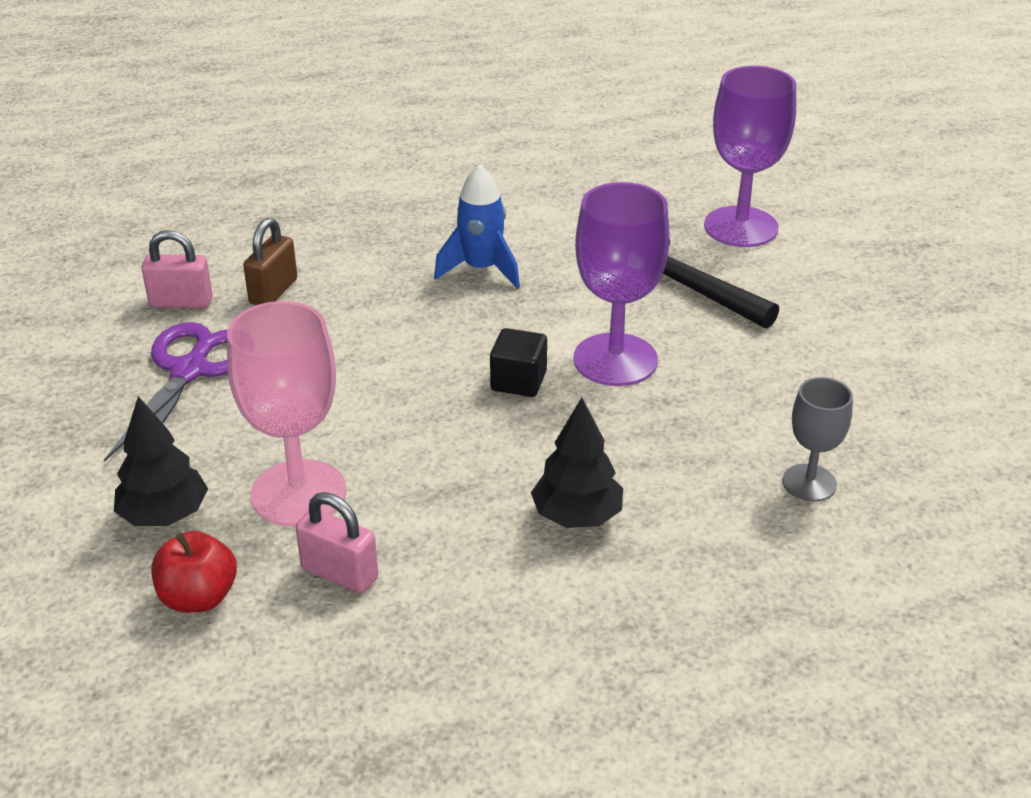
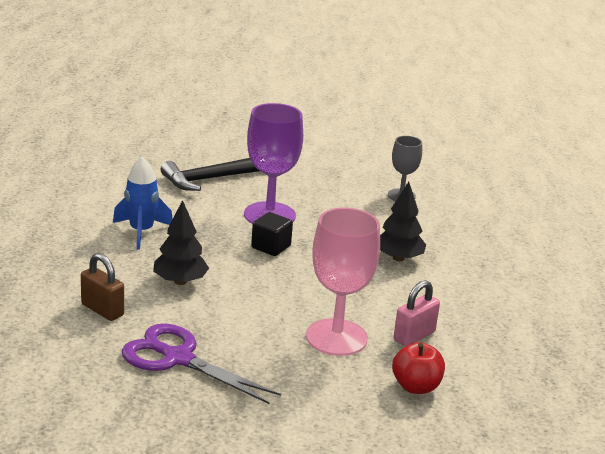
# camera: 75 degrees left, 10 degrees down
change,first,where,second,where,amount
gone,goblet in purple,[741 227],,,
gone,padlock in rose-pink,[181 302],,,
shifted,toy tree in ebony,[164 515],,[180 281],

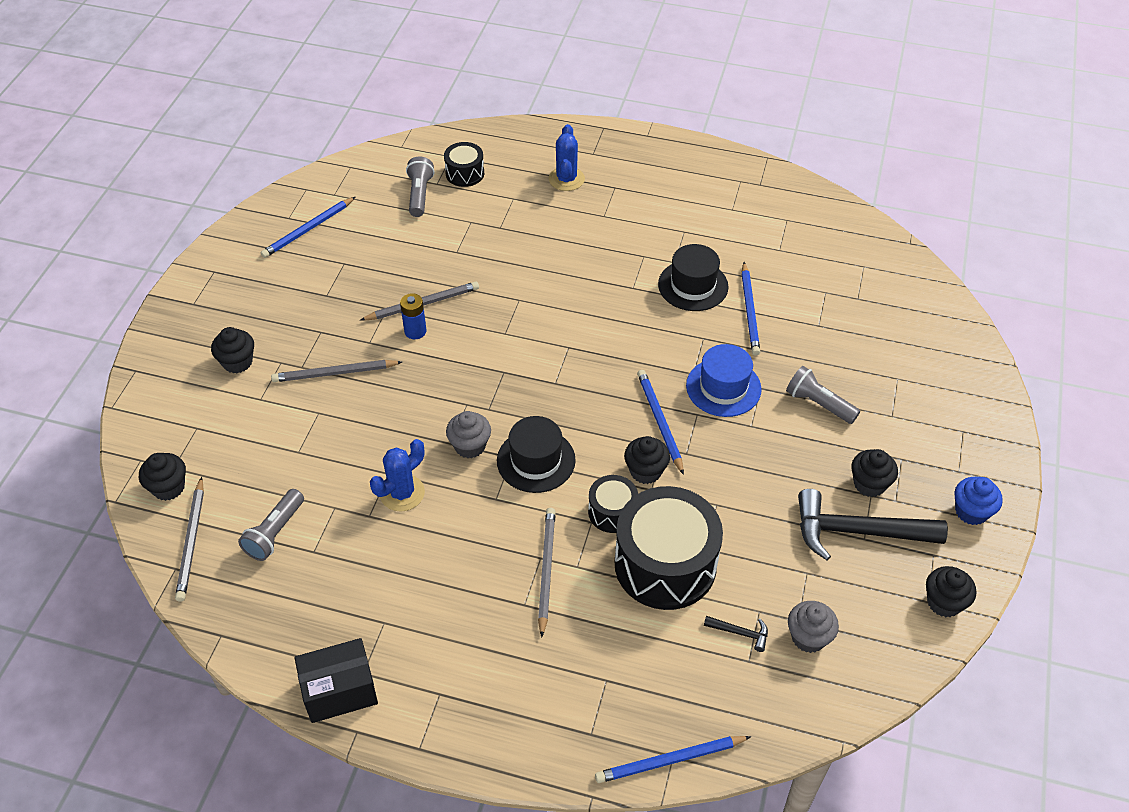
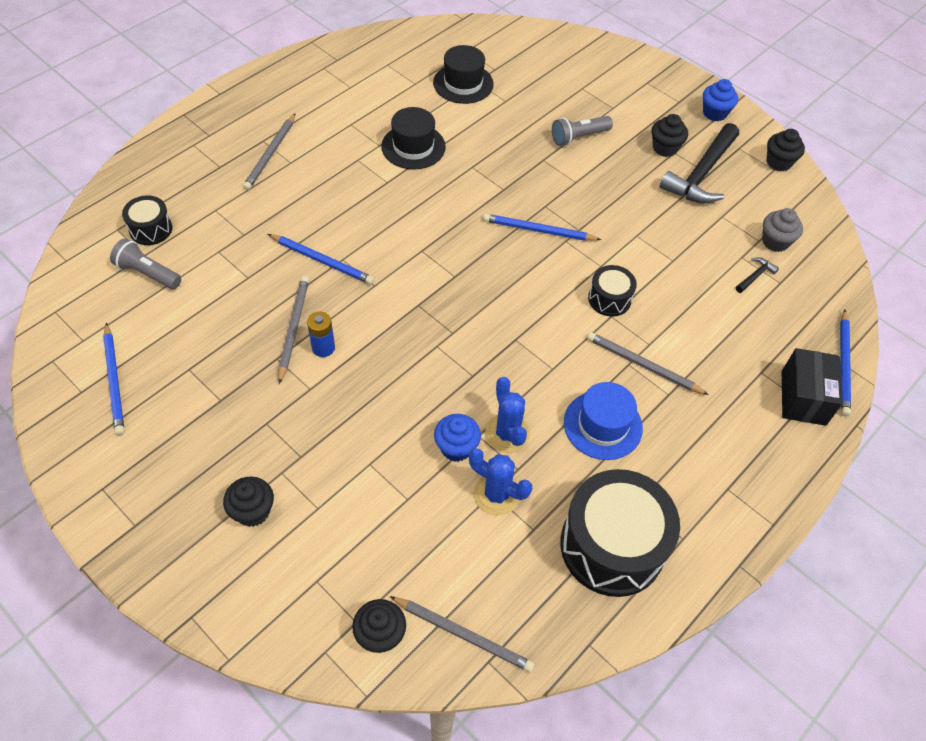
# camera: 65 degrees left, 5 degrees up
change,first,where,second,where,amount
shifted,cactus in blue,[566 179],,[496 494],
shifted,lead pencil in blue,[750 311],,[322 261],
shifted,hat in blue,[723 387],,[603 425],
shifted,lead pencil in grey,[335 373],,[271 154],
gone,fairy cake in grey,[470 446],,,
shifted,hat in ebony,[536 460],,[463 83],
gone,fairy cake in ebony,[645 471],,,
shifted,snare drum in ebony,[665 564],,[612 546],
gone,flashlight in grey,[275 533],,,
shifted,package in ebony,[340 691],,[803 398],
new,,,fairy cake in blue,[456 447],

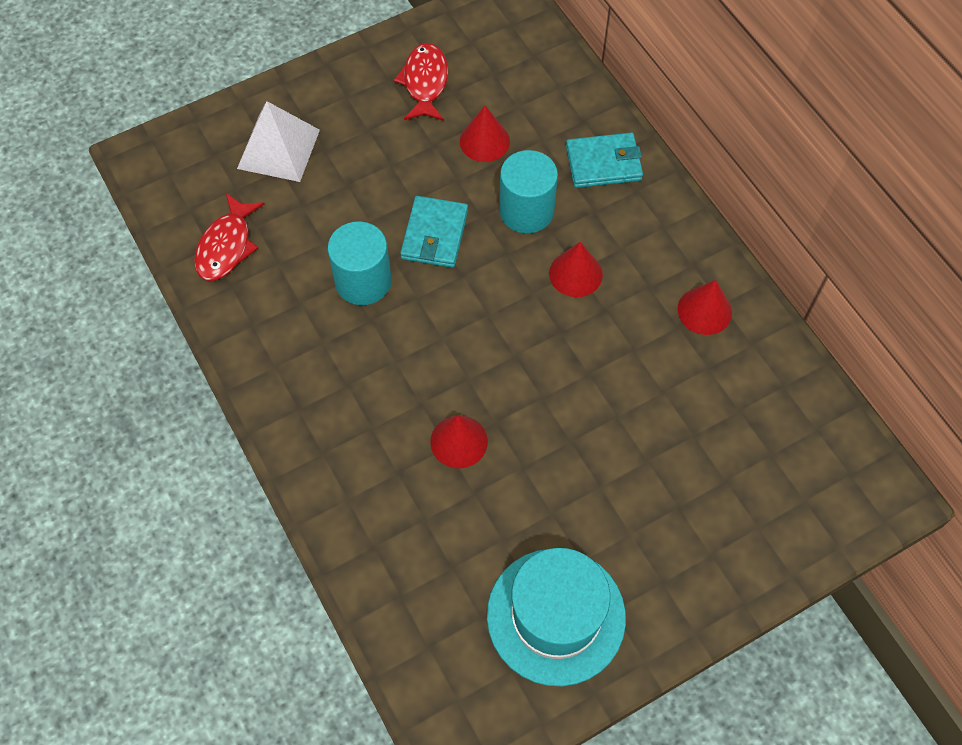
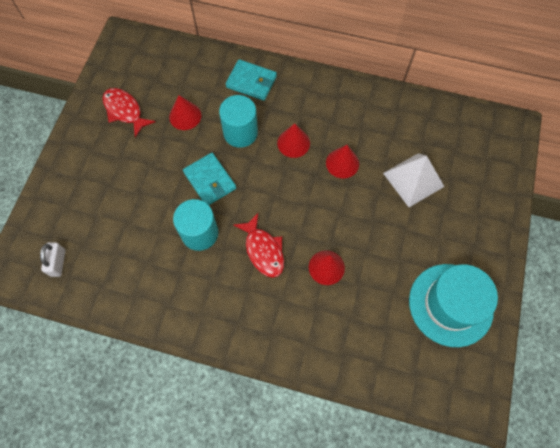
# camera: 45 degrees left, 5 degrees up
change,first,where,second,where,amount
shifted,pyramid shape in snow-white,[278 149],,[413 179],
rotated,billfold in turquoise,[603 163],,[251 82],75 degrees clockwise
shifted,fish in crimson,[226 246],,[263 250],
shifted,cone in crimson,[704 310],,[342 163],
new,,,padlock in snow-white,[58 263],

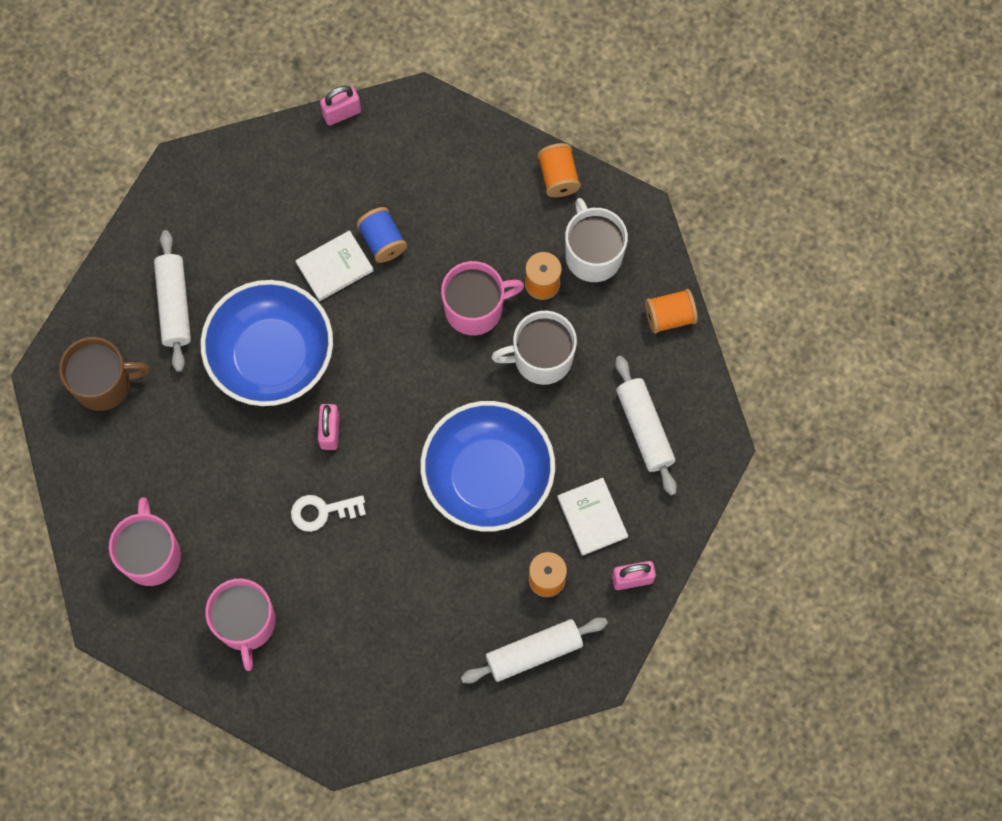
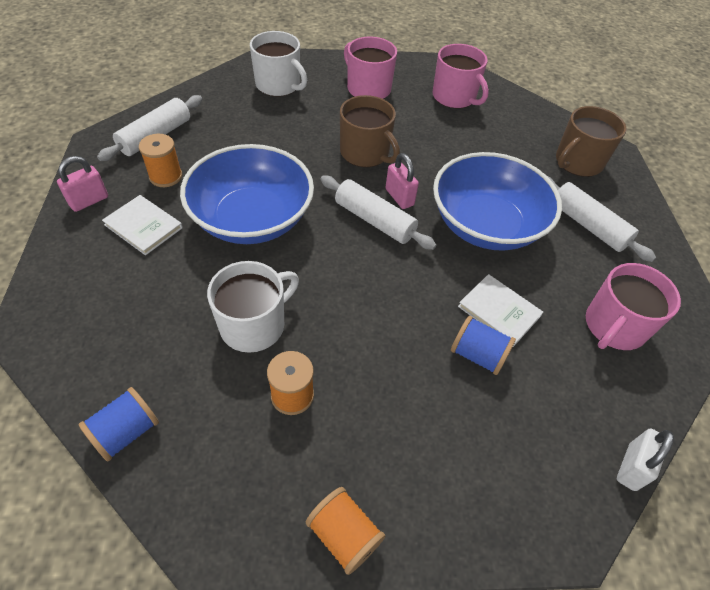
# camera: 145 degrees right, 20 degrees down
change,first,where,second,where,amount
repainted,padlock in rose-pink,[342 113],padlock in snow-white,[631 467],
shifted,tea mug in snow-white,[593 254],,[278 85],
rotated,hardcover in snow-white,[334 266],,[499 311],75 degrees counterclockwise
shifted,tea mug in rose-pink,[475 308],,[614 326],
repainted,spool in orange-coloured,[669 316],spool in blue,[126 432],
shifted,pastry roller in snow-white,[644 428],,[374 220],
swapped,latchkey in snow-white,[322 511],tea mug in brown,[365 153],

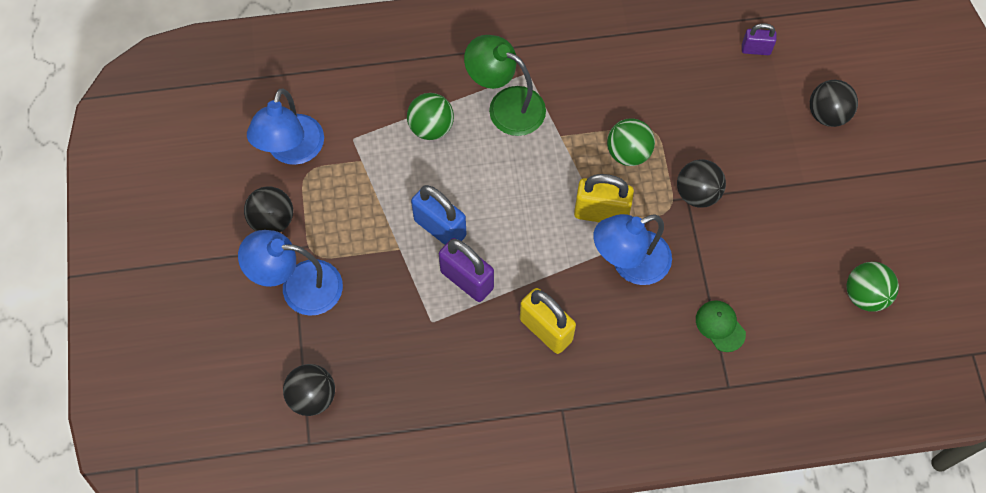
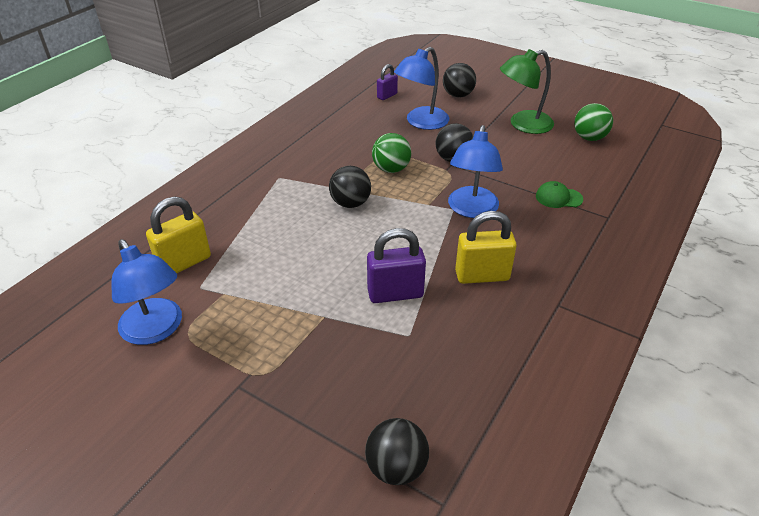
# camera: 50 degrees left, 25 degrees down
change,first,where,second,where,amount
shifted,desk lamp in leaf-green,[506 105],,[523 124],
gone,sphere in leaf-green,[431 127],,,
shifted,padlock in golden,[601 213],,[184 263],
gone,padlock in blue,[440 228],,,
shifted,sphere in ebony,[272 220],,[350 203],
shifted,desk lamp in blue,[299 286],,[421 122],

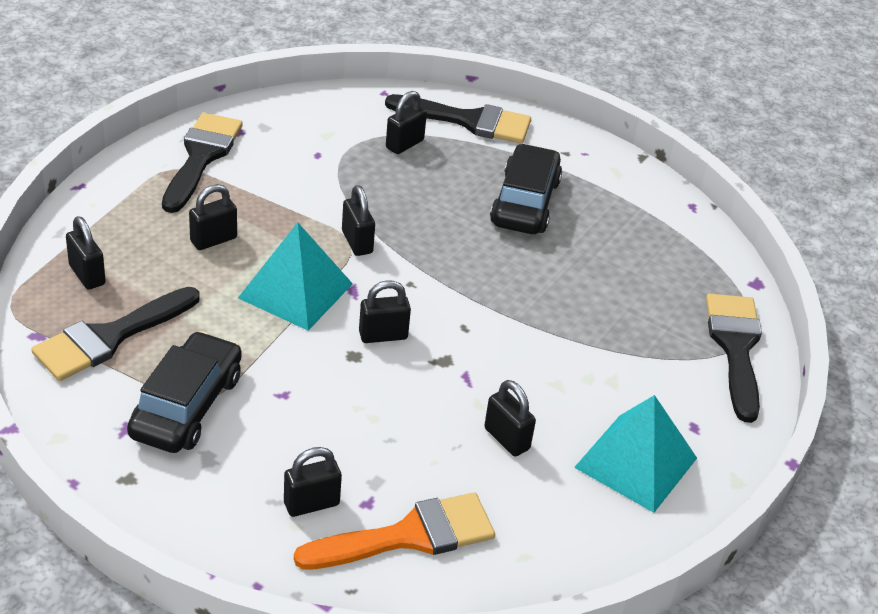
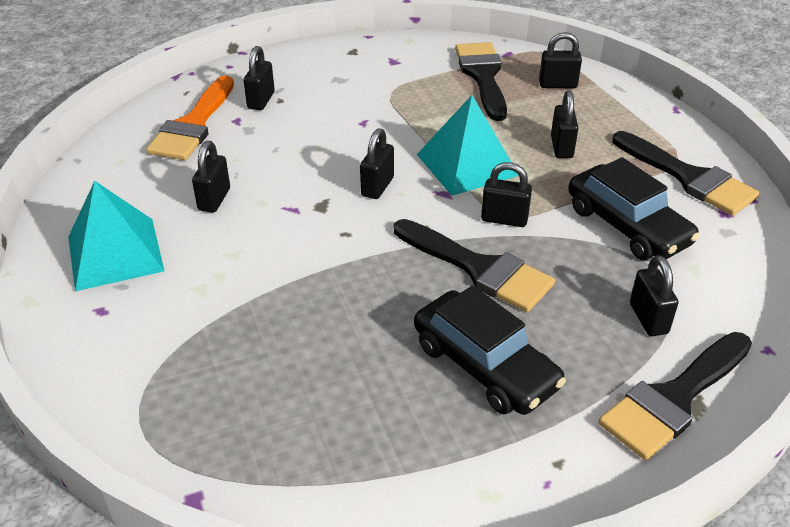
# camera: 130 degrees right, 0 degrees up
change,first,where,second,where,amount
shifted,paint brush in ebony,[735 348],,[479 268],
shifted,automobile in ebony,[187 406],,[627 226],
rotated,padlock in ebony,[506 439],,[214 199],75 degrees counterclockwise

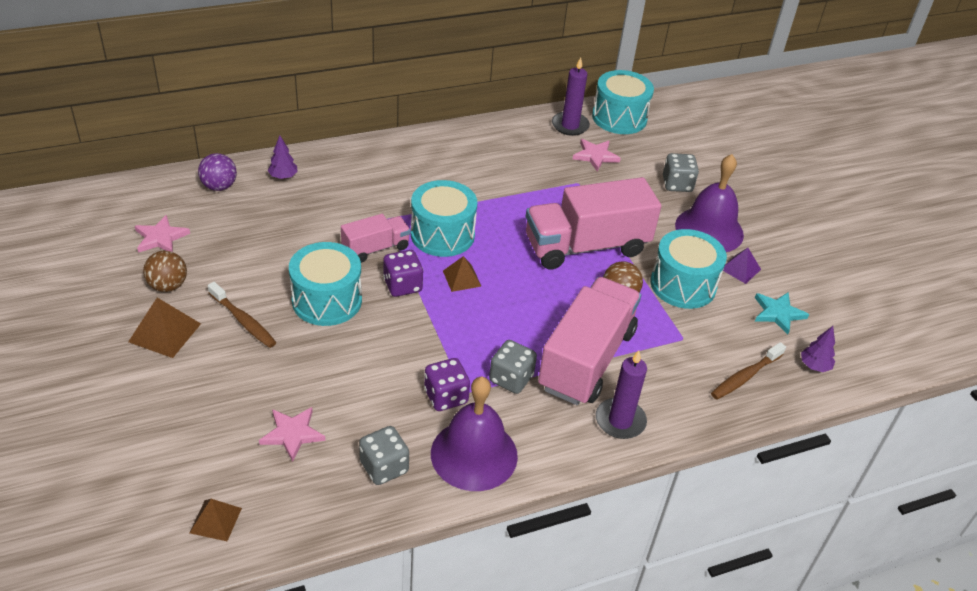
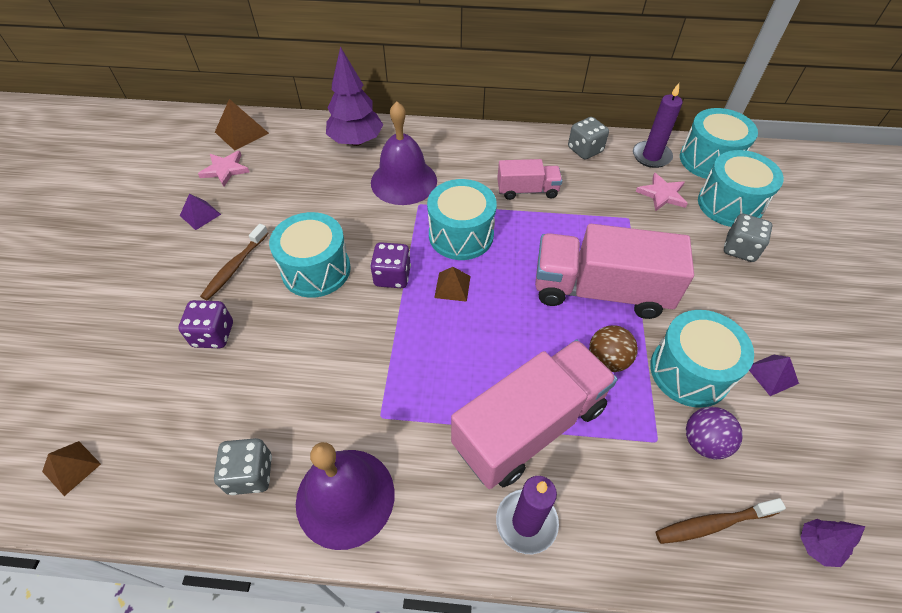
# camera: 30 degrees right, 10 degrees up
change,first,where,second,where,amount
scaled,toy tree in purple,[283 177],,[356 141],x2.08
shifted,sphere in purple,[219 186],,[704 442],
shifted,school bell in purple,[709 230],,[404 181],
shifted,truck in rose-pink,[376 248],,[527 190],
swapped,sphere in brown,[168 286],pyramid shape in purple,[200 215],
rotated,toothbrush in brown,[243 321],,[235 267],45 degrees clockwise
gone,five-pointed star in turquoise,[778 313],,,
shifted,pyramid shape in brown,[165 332],,[241 132],
shifted,die in grey,[511 379],,[585 150],
shifted,die in purple,[446 396],,[213 335],
gone,five-pointed star in rose-pink,[292 434],,,
new,,,snare drum in turquoise,[729 204],

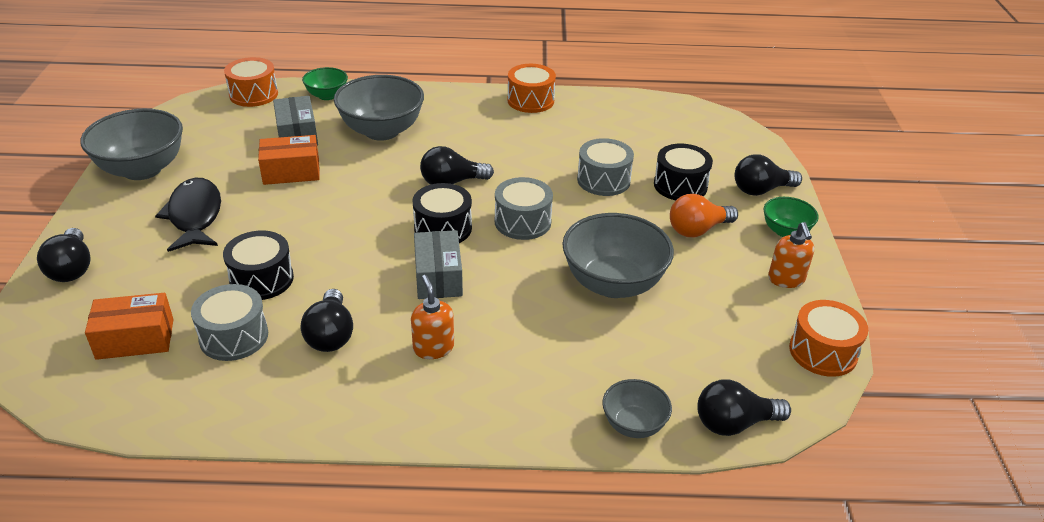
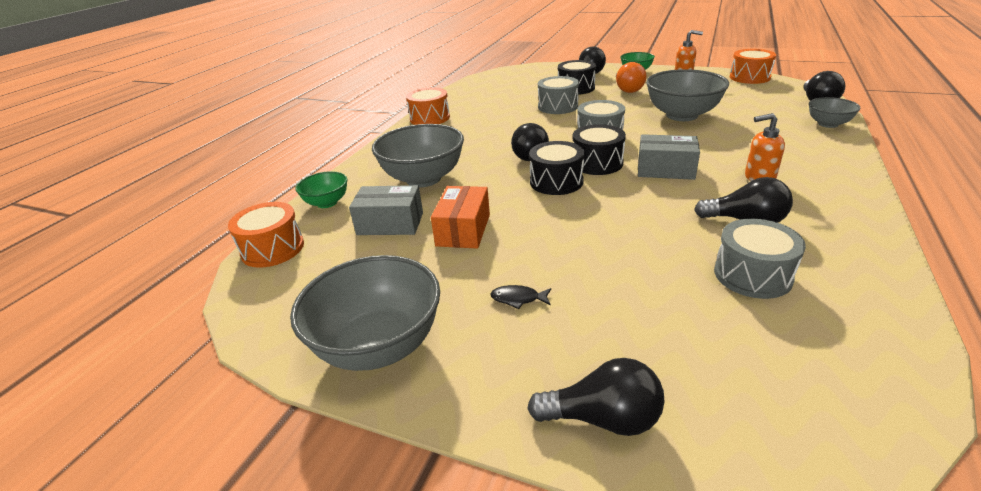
# camera: 65 degrees left, 5 degrees down
change,first,where,second,where,amount
scaled,fish in ebony,[195 216],,[518 299],x0.42
shifted,snare drum in ebony,[262 279],,[556 182],
gone,package in orange-coloured,[135 339],,,

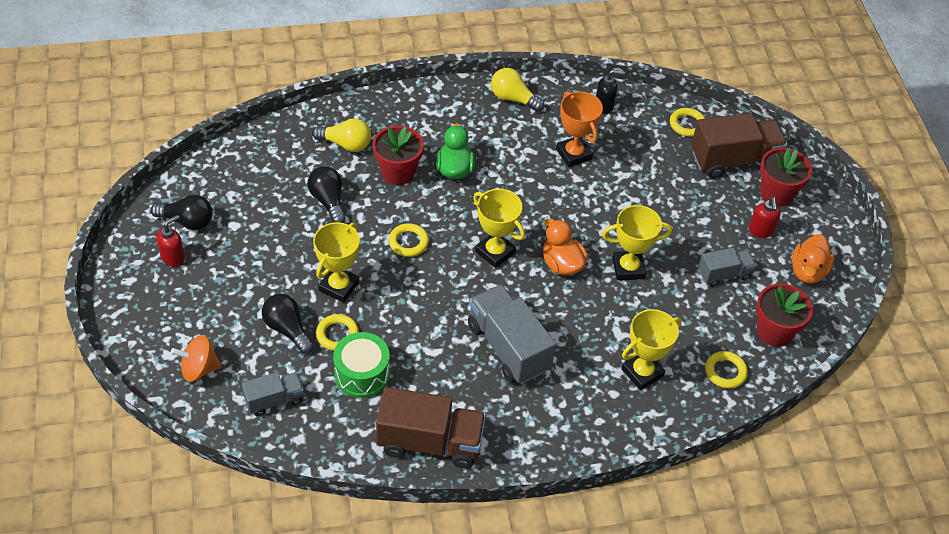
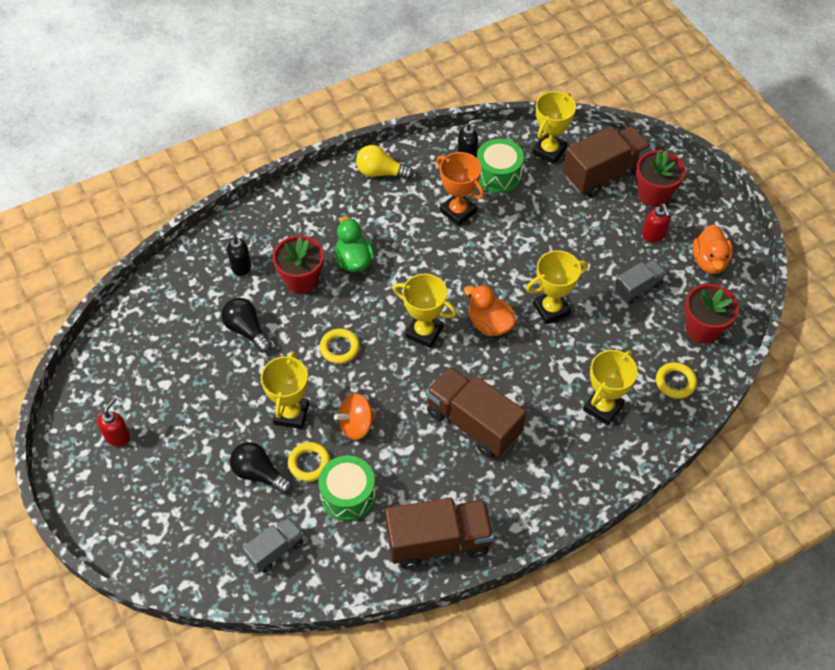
# camera: 15 degrees left, 5 degrees up
change,first,where,second,where,amount
swapped,hoop in golden,[687 124],prize cup in golden,[549 151],
swapped,bulb in golden,[346 144],soap pump in ebony,[240 267],
gone,bulb in ebony,[187 221],,,
repainted,truck in grey,[508 347],truck in brown,[473 423],
shifted,toy top in orange-coloured,[199 369],,[356 425],
new,,,snare drum in leaf-green,[498 175],

